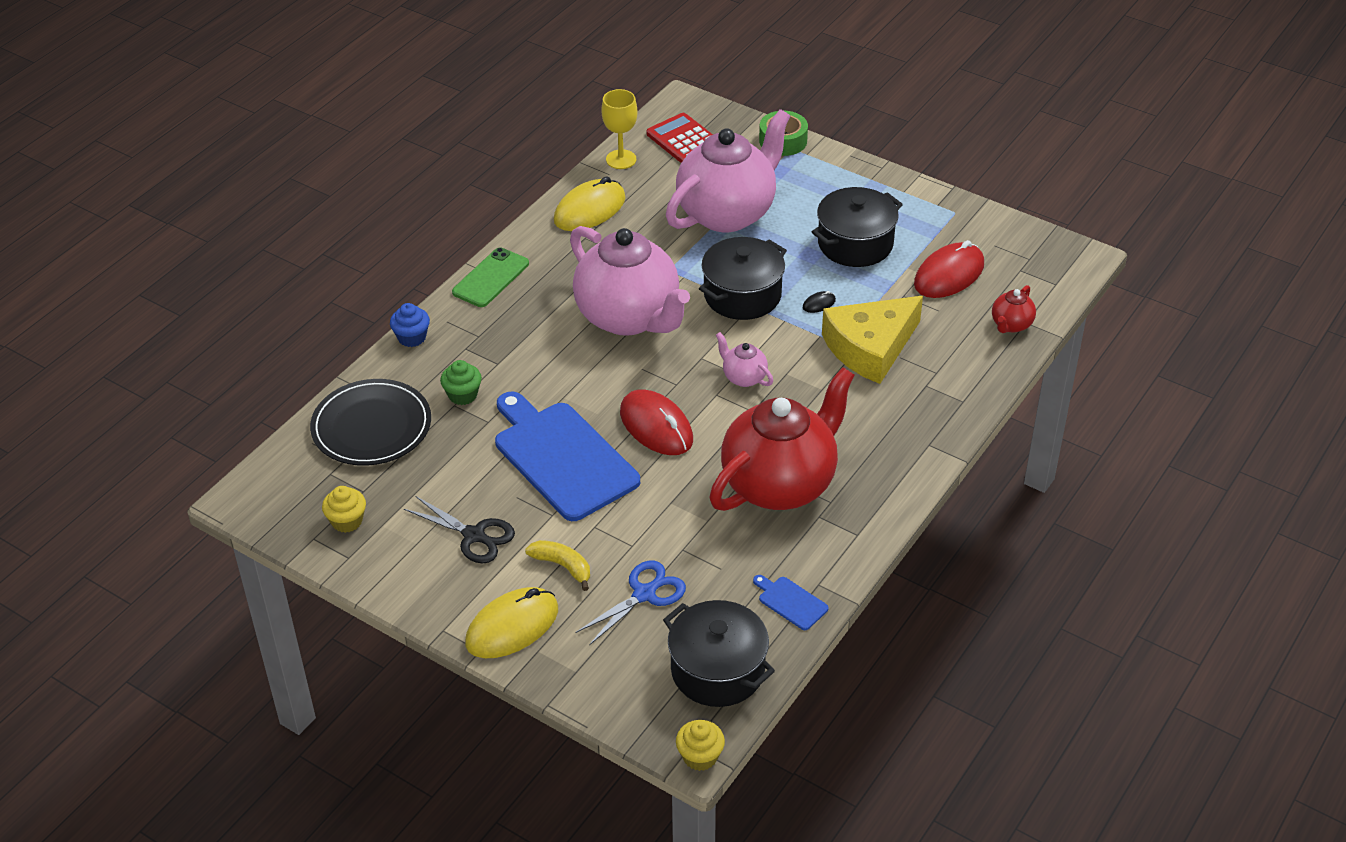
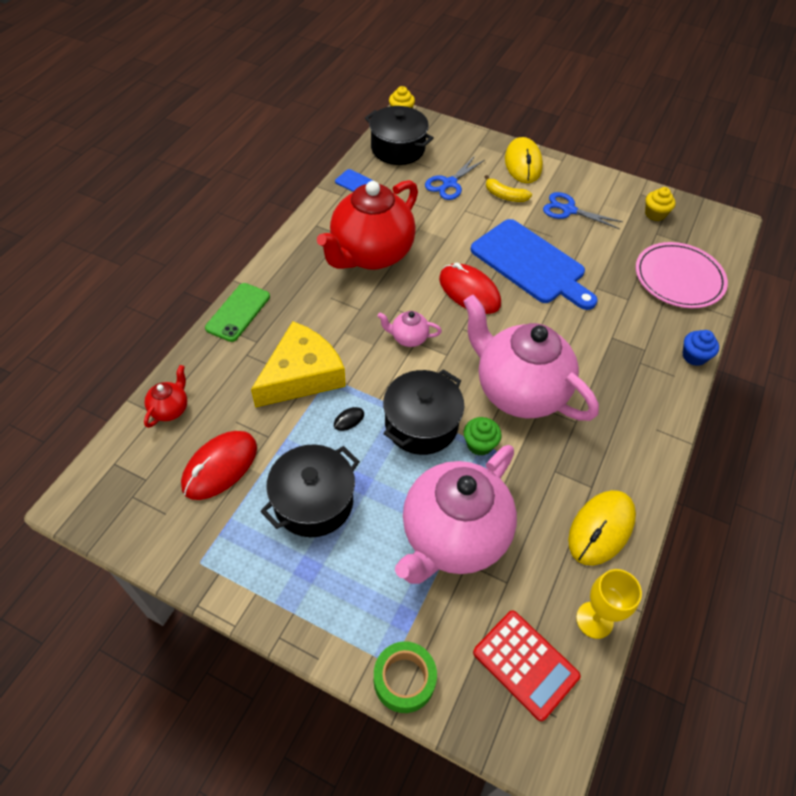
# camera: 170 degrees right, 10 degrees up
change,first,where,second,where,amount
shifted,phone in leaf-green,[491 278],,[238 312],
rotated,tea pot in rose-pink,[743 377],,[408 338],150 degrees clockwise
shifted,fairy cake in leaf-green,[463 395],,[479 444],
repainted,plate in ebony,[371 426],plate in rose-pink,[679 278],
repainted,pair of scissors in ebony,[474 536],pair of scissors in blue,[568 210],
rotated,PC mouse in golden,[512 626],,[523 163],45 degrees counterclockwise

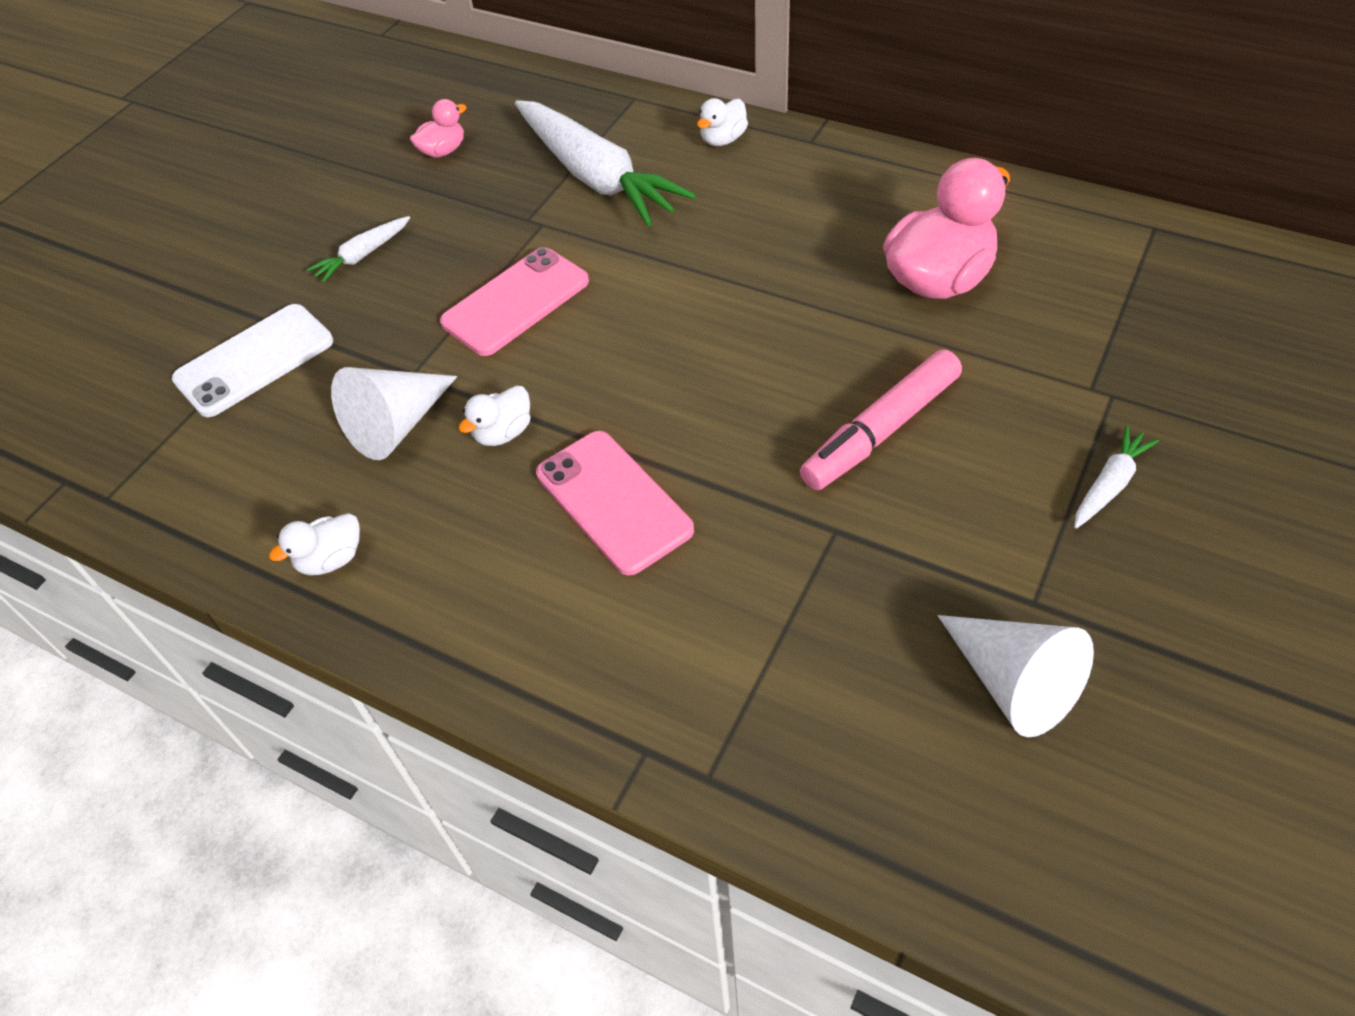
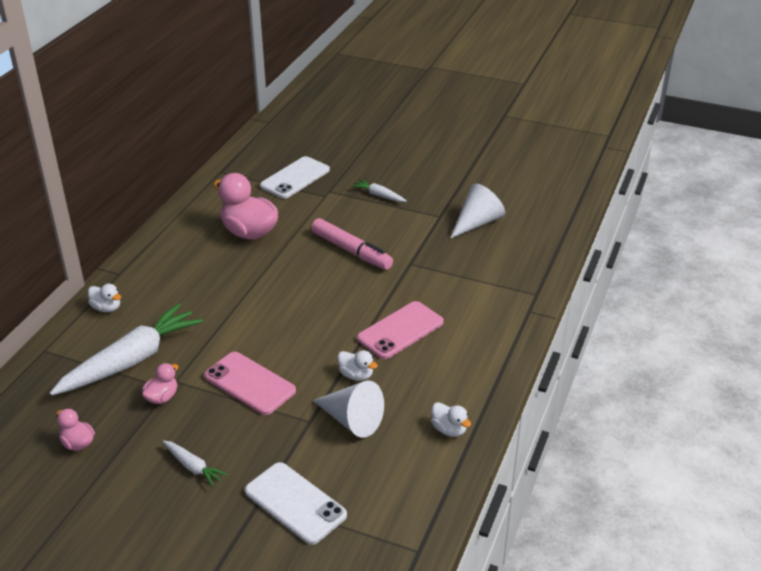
# camera: 100 degrees left, 15 degrees down
change,first,where,second,where,amount
new,,,phone in snow-white,[295 178],
new,,,rubber duck in rose-pink,[162 397],

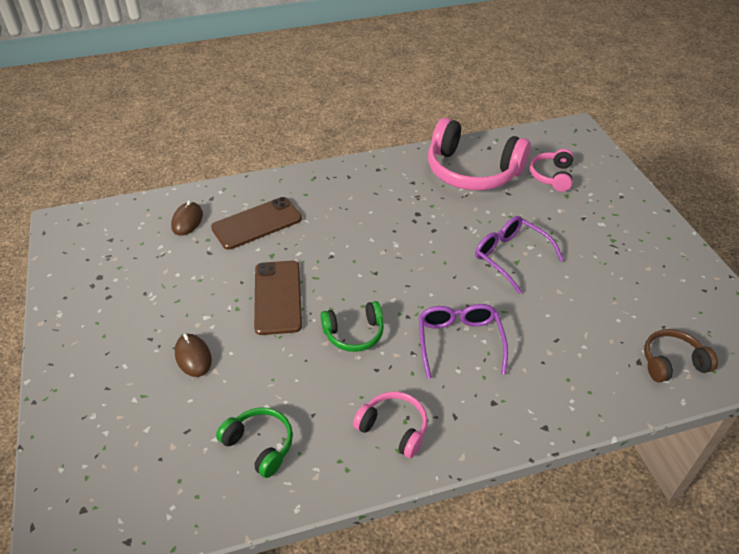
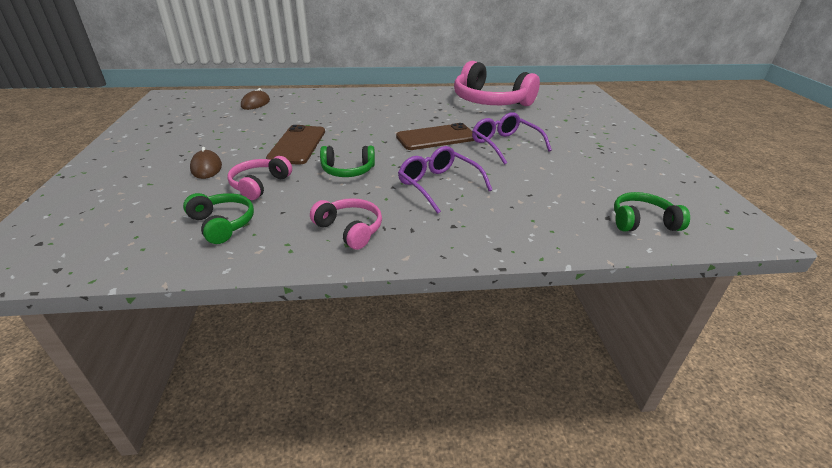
# camera: 10 degrees right, 10 degrees down
change,first,where,second,where,amount
shifted,headphones in rose-pink,[552 176],,[259 185],
shifted,phone in brown,[257 223],,[436 137],
rotated,glasses in purple,[459 341],,[438 185],45 degrees counterclockwise
repainted,headphones in brown,[672 362],headphones in leaf-green,[642 222],

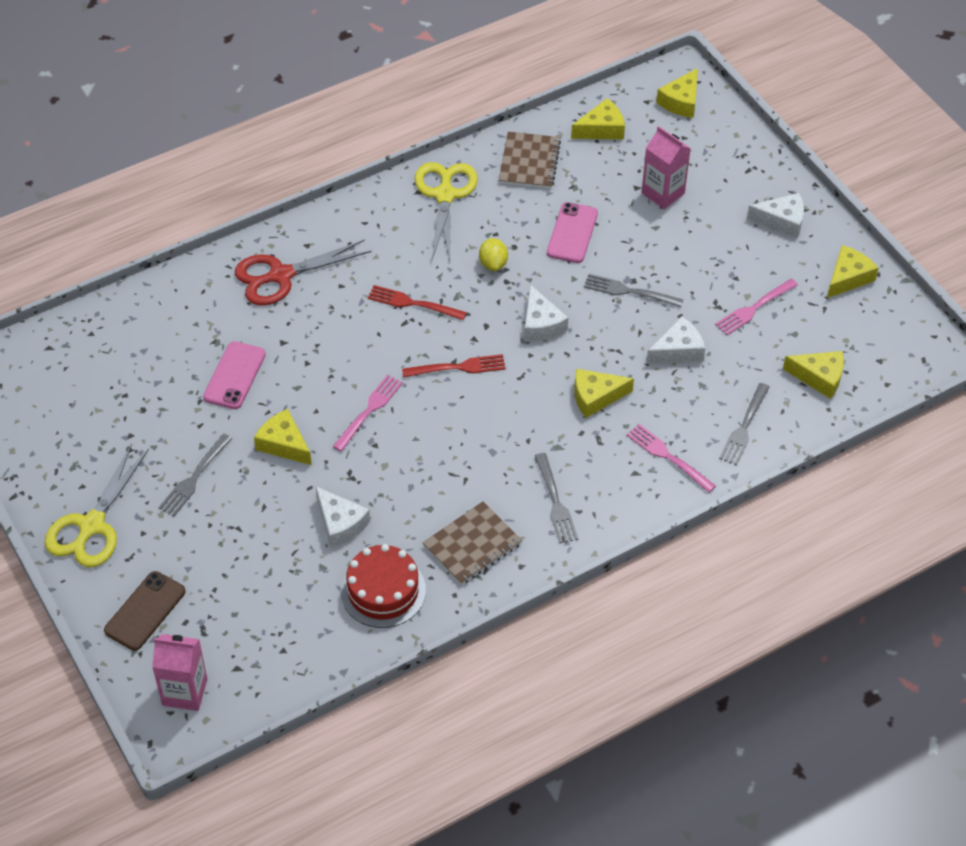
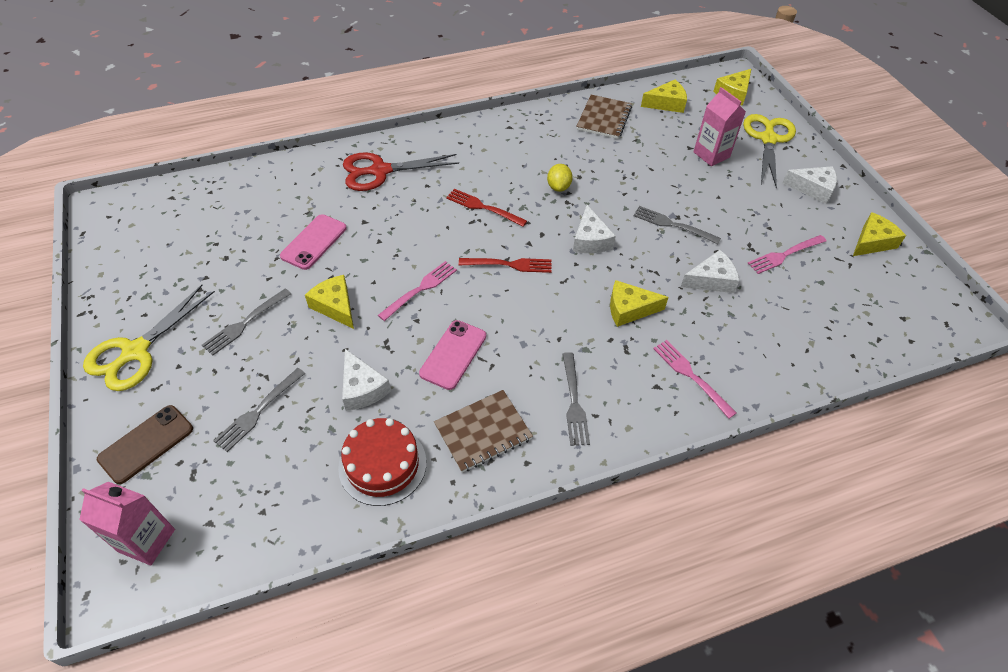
# camera: 10 degrees right, 0 degrees up
change,first,where,second,where,amount
shifted,pair of scissors in golden,[445 195],,[768 139],
shifted,phone in rose-pink,[572 233],,[453 354],
gone,cheese wedge in golden,[819 377],,,
shifted,fork in grey,[744 427],,[258 411],

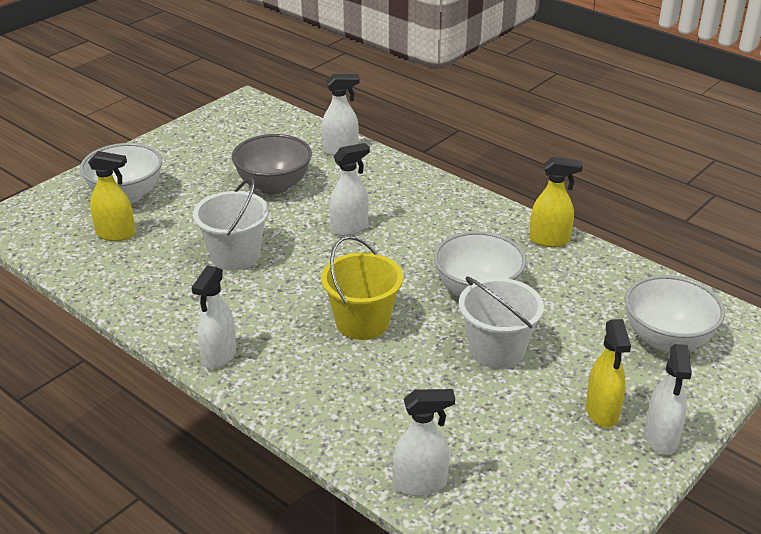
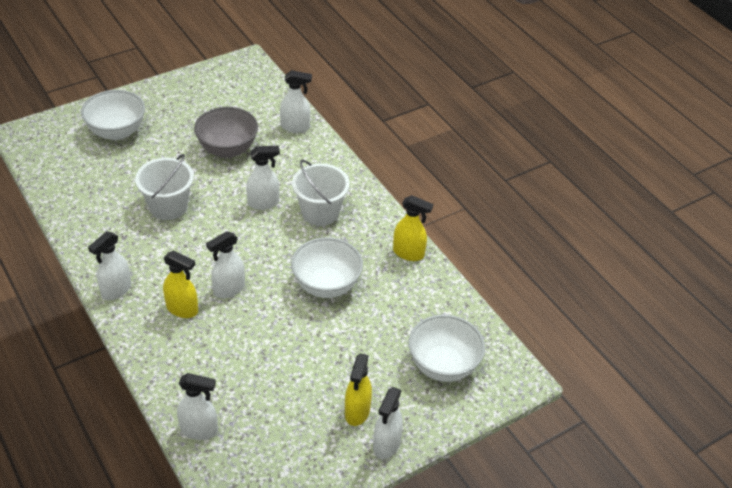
# camera: 15 degrees right, 10 degrees up
change,first,where,second,where,amount
shifted,spray cleaner in golden,[116 234],,[182 309],
swapped,bucket in golden,[362 322],spray cleaner in snow-white,[229 289],
shifted,bucket in snow-white,[497 350],,[320 212],

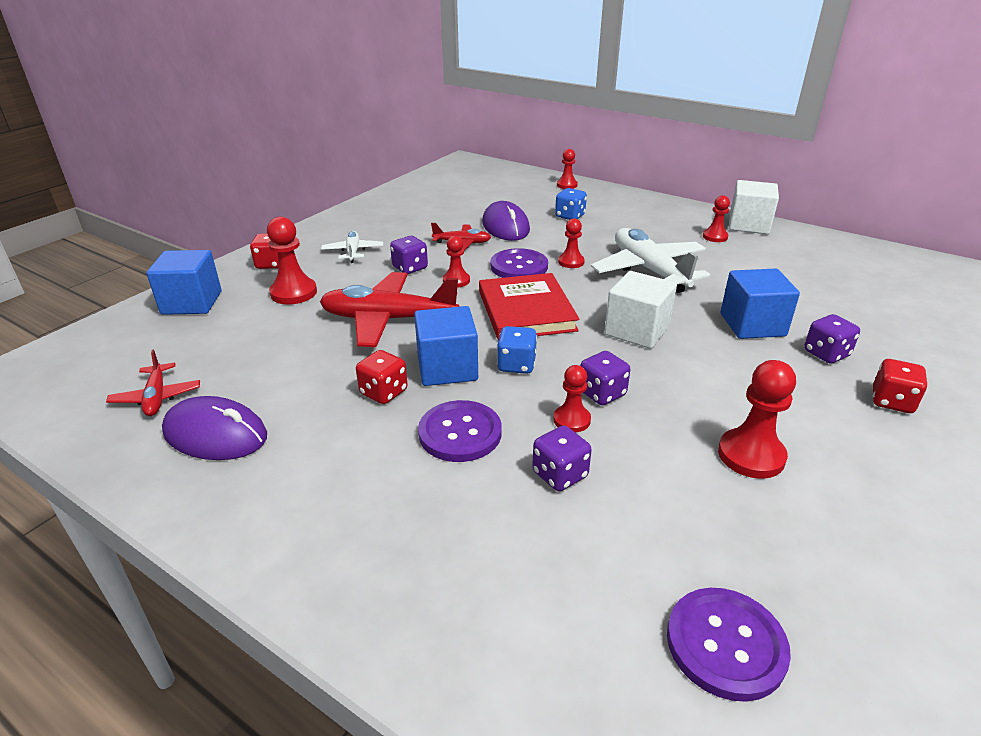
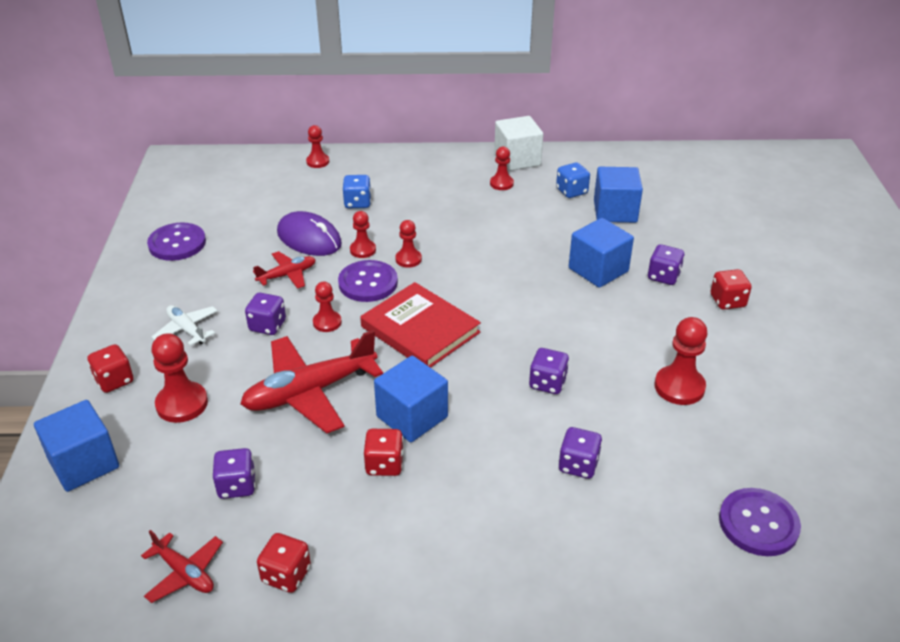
# camera: 35 degrees left, 5 degrees up
change,first,where,second,where,amount
gone,toy plane in snow-white,[649 270],,,
gone,block in snow-white,[637 330],,,
shifted,die in blue,[516 365],,[571 191],
shifted,chess pawn in crimson,[571 420],,[363 250],
swapped,PC mouse in purple,[216 434],die in crimson,[286 575],
shifted,button in purple,[460 433],,[177 243],
new,,,block in blue,[615 211],
new,,,die in purple,[237 486],

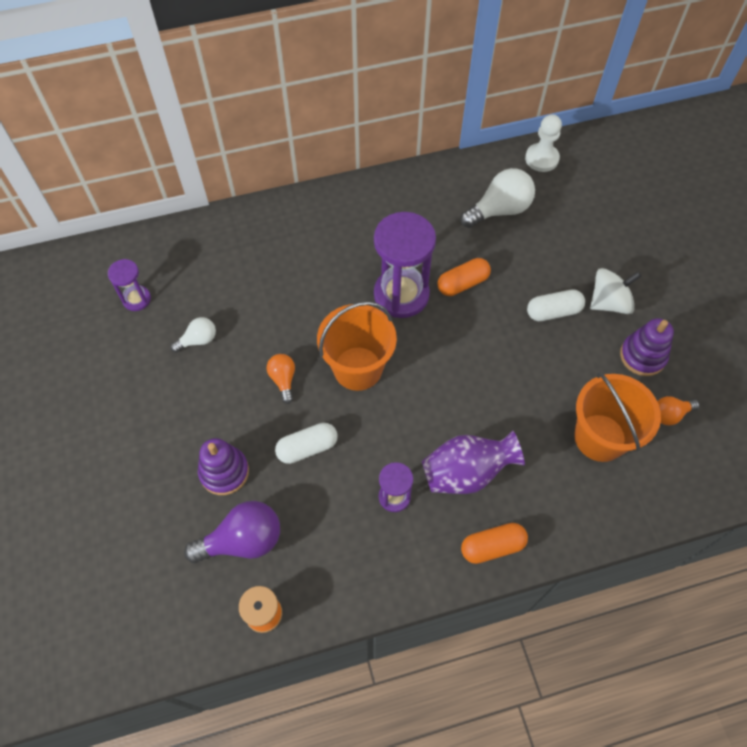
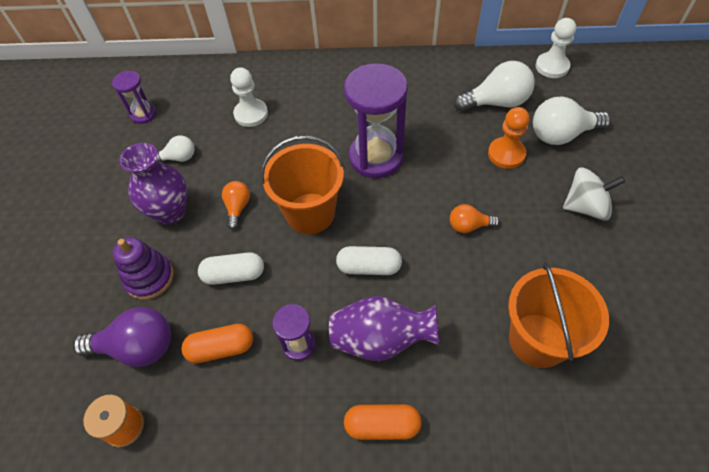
# camera: 20 degrees right, 5 degrees down
change,first,where,second,where,amount
shifted,pill in orange-coloured,[462 283],,[221 348],
shifted,pill in snow-white,[553 312],,[369 267],
gone,ring stacker in purple,[642 356],,,
shifted,bulb in orange-coloured,[670 414],,[469 226],
new,,,chess pawn in snow-white,[251 114],
new,,,bulb in snow-white,[561 135],
new,,,chess pawn in orange-coloured,[506 154],
new,,,tall vase in purple,[171 212],

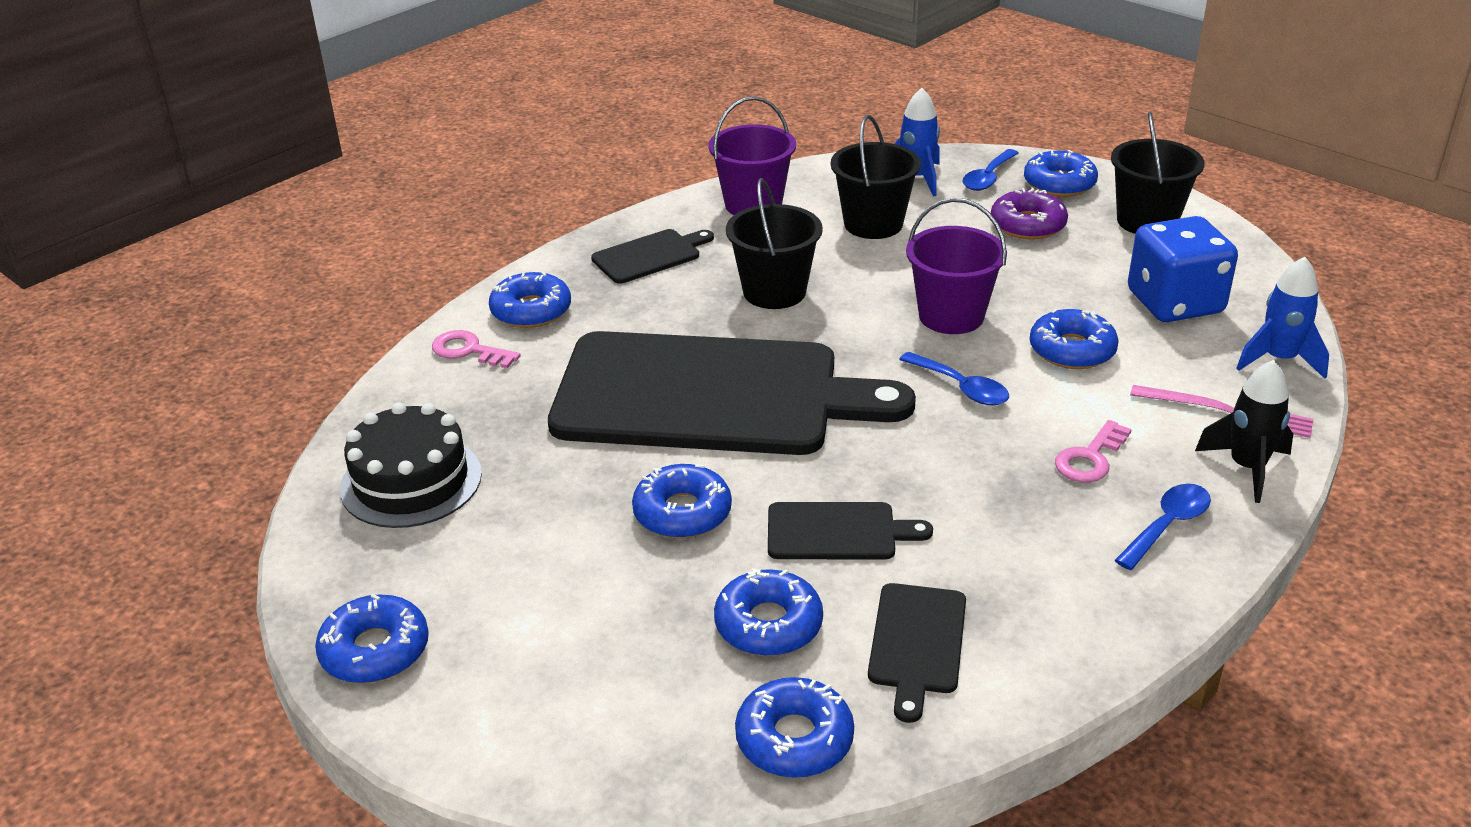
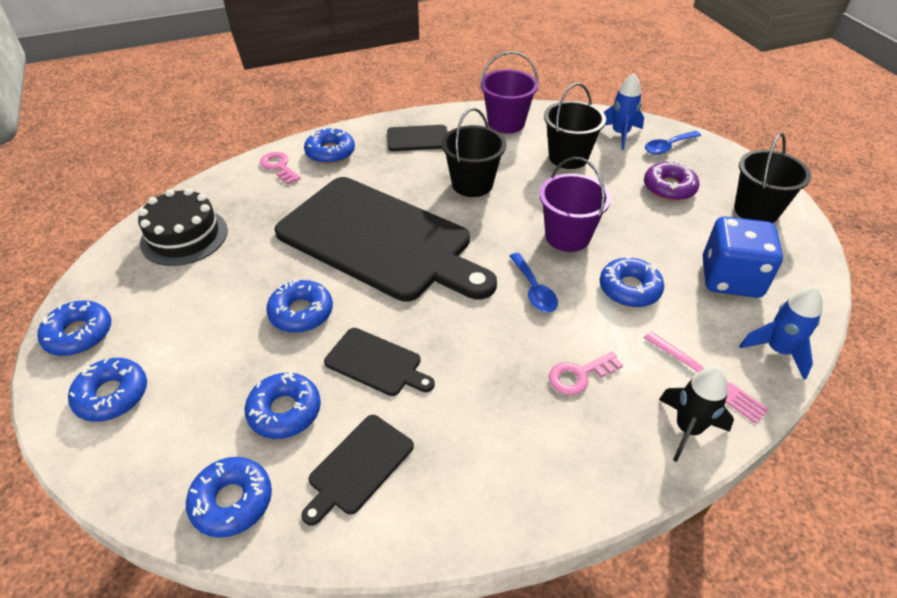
# camera: 25 degrees right, 10 degrees up
change,first,where,second,where,amount
shifted,glazed donut in blue,[1059 183],,[112 395],
gone,tablespoon in blue,[1167 525],,,

